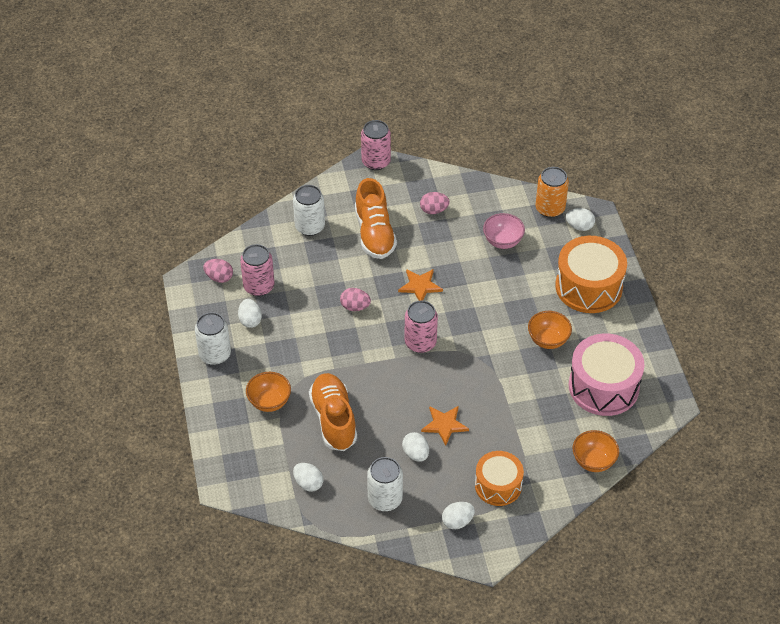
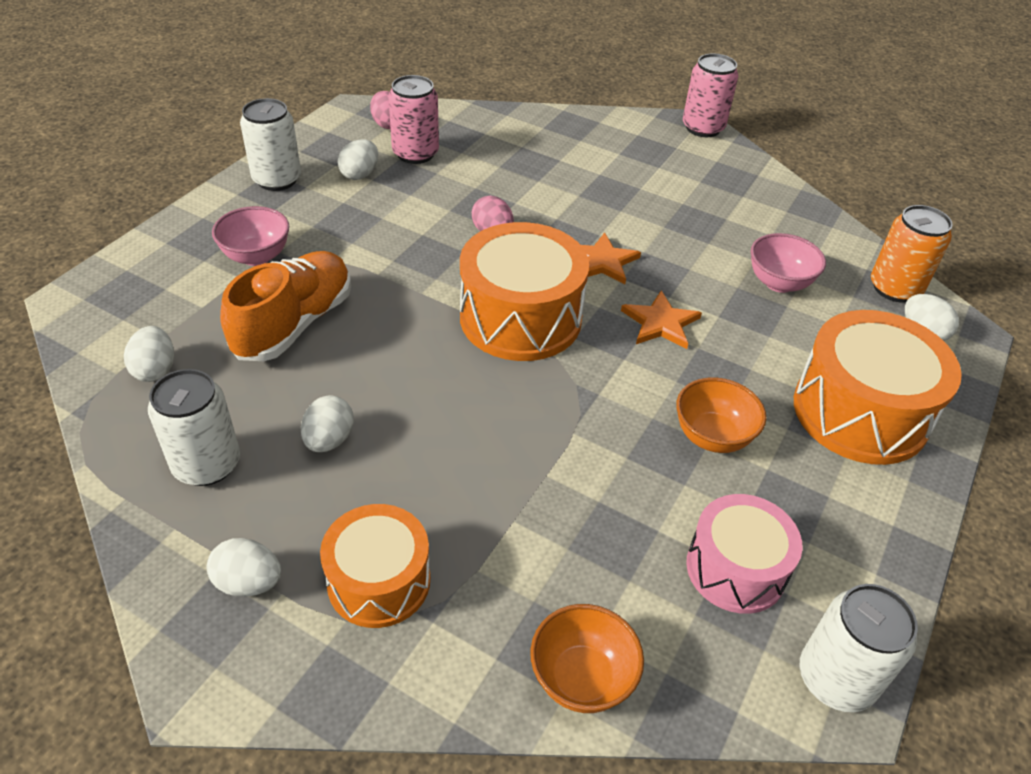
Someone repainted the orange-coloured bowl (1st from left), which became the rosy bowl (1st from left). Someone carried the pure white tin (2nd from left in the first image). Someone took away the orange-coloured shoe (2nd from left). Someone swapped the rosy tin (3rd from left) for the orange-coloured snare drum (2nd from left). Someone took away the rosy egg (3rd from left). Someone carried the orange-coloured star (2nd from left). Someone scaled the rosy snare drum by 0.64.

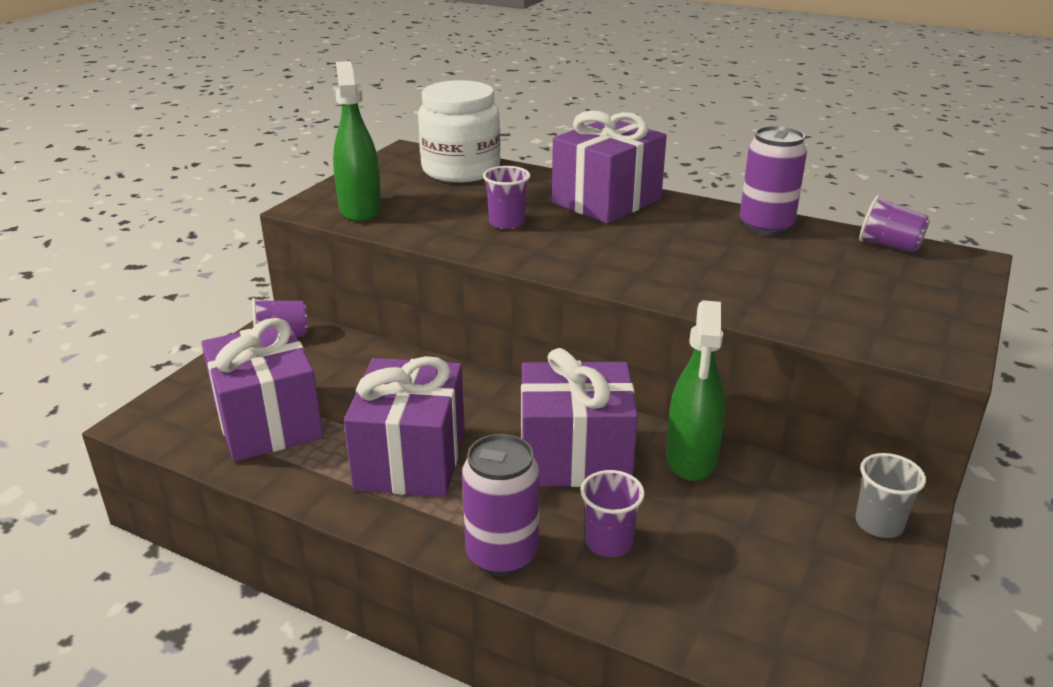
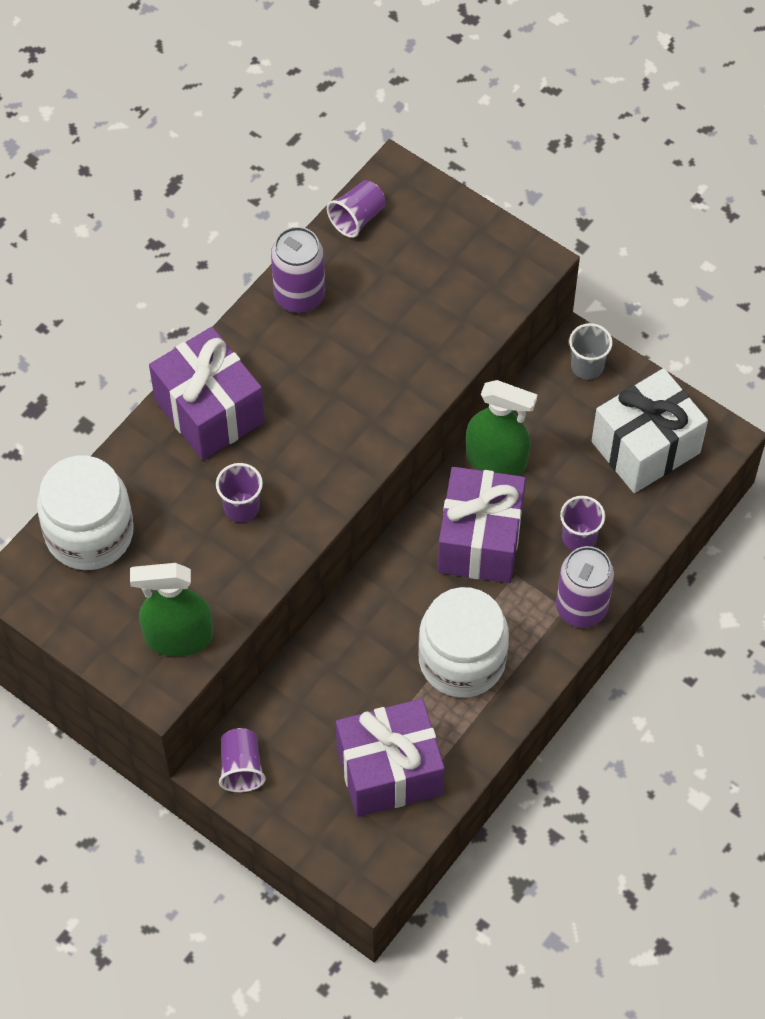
Someone swapped the violet wrapped gift (2nd from left) for the pure white jar (2nd from left). Someone put down the pure white wrapped gift.

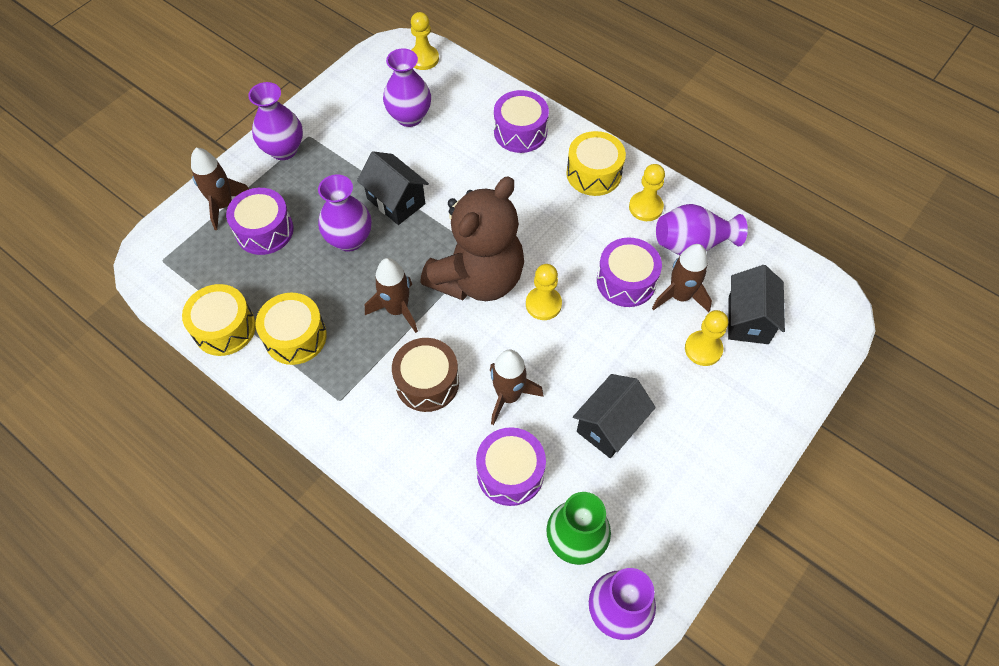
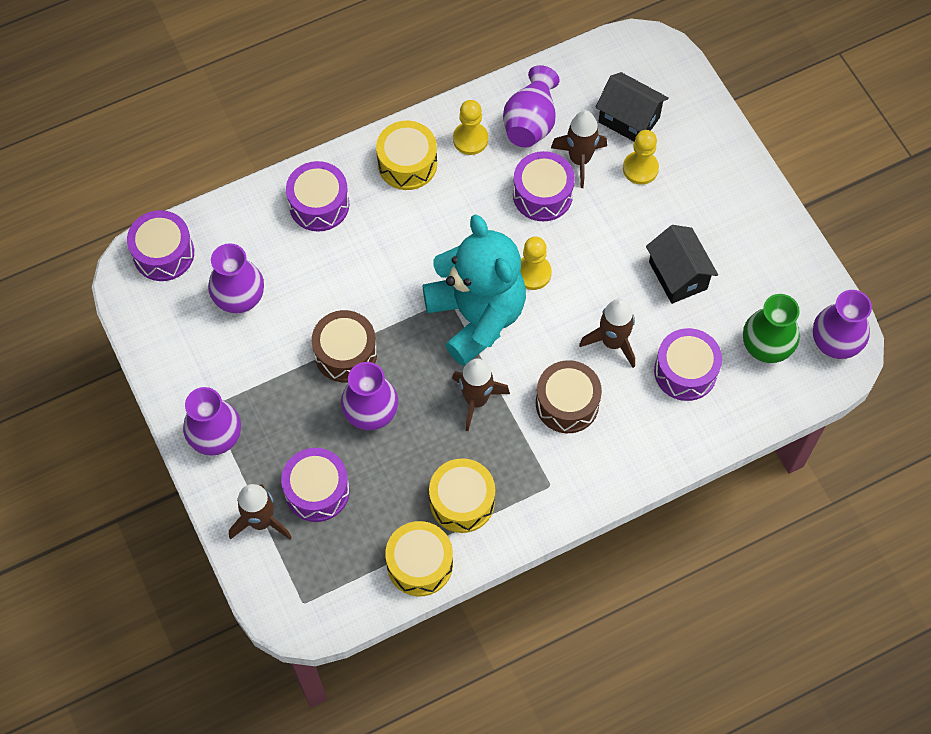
Someone swapped the jet-black toy house (1st from left) for the russet snare drum (1st from left). Someone swapped the bright yellow pawn (1st from left) for the violet snare drum (1st from left). Someone repainted the russet teddy, which became the teal teddy.

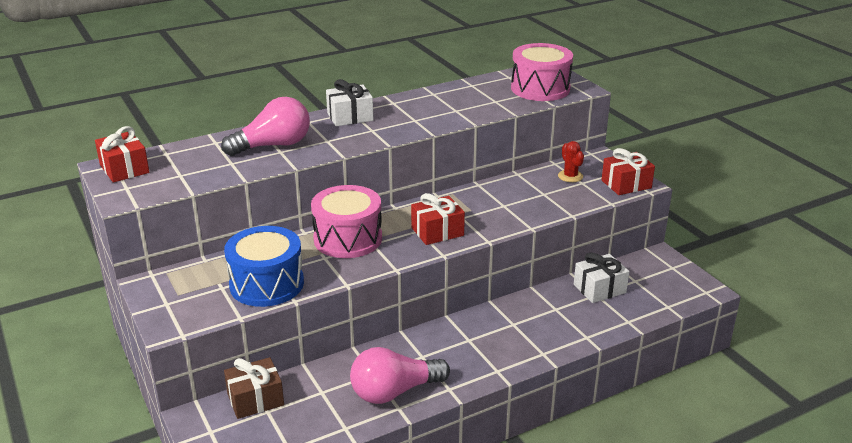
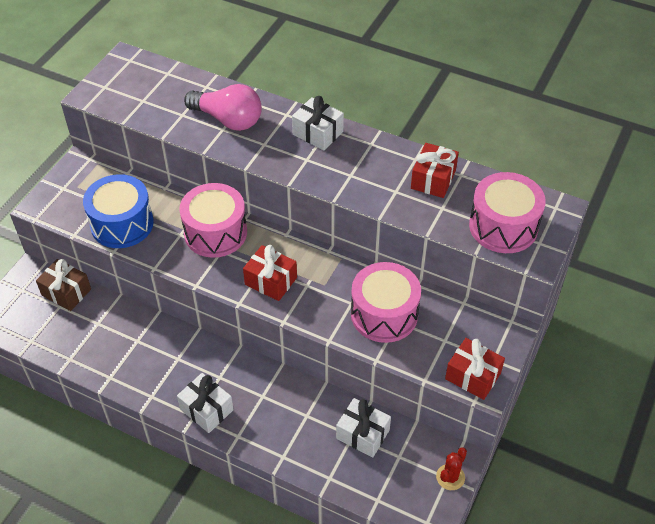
Someone carried the crimson wrapped gift (1st from left in the first image). Someone took away the rosy lightbulb (2nd from left). Someone carried the crimson saguaro cactus. Someone put down the pure white wrapped gift (1st from left). Someone put down the rosy snare drum (2nd from left).

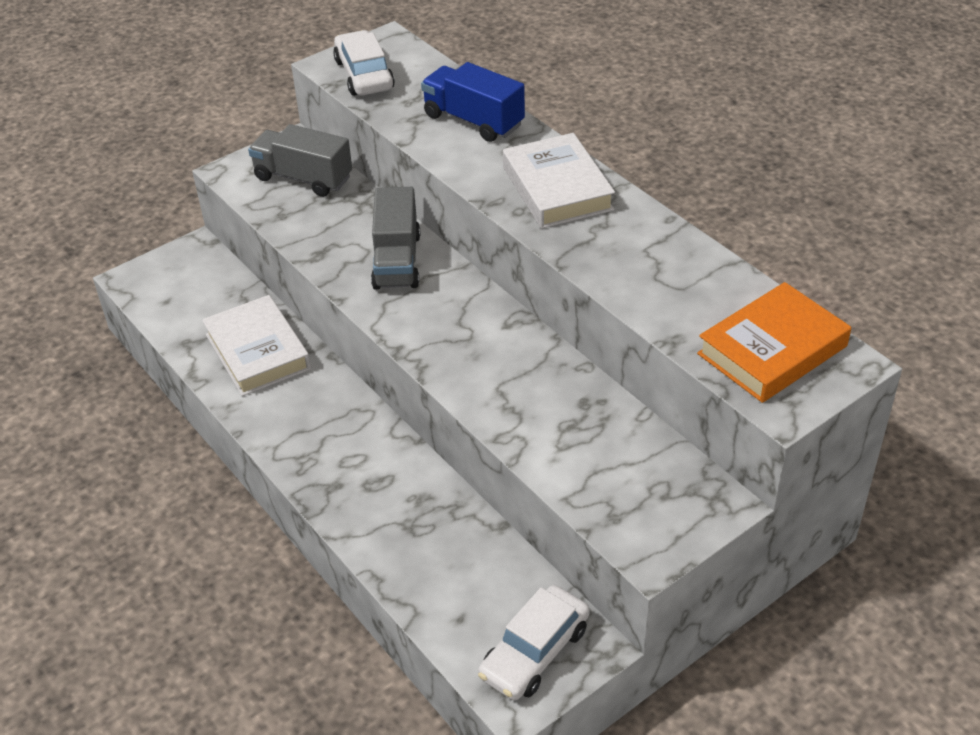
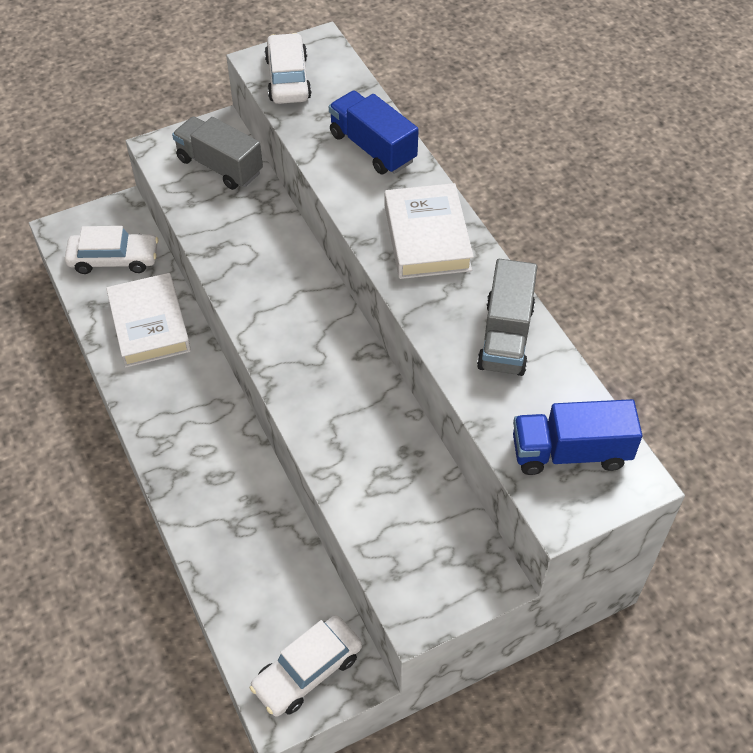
Someone carried the grey toy truck (2nd from left). Someone swapped the orange-coloured hardcover for the royal blue toy truck (2nd from left). Someone put down the pure white car (1st from left).

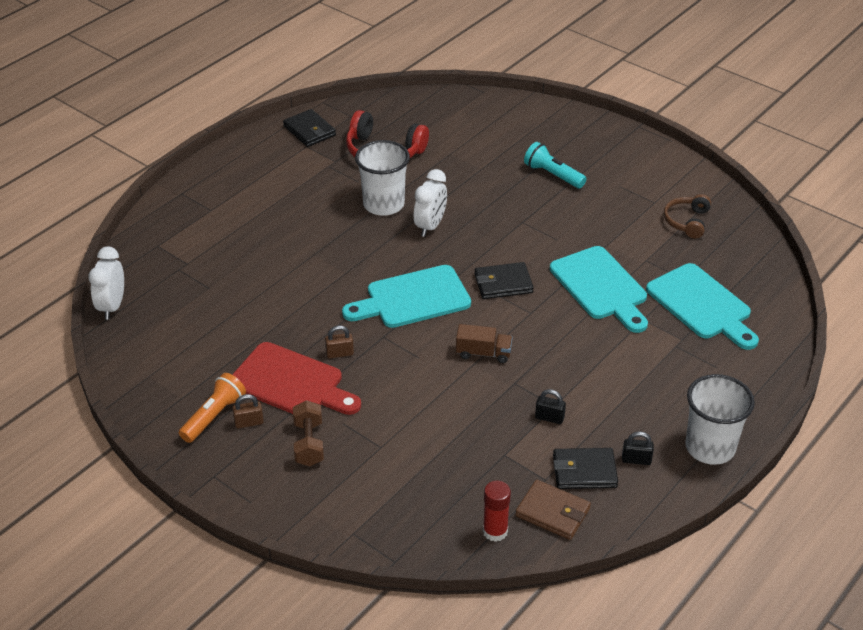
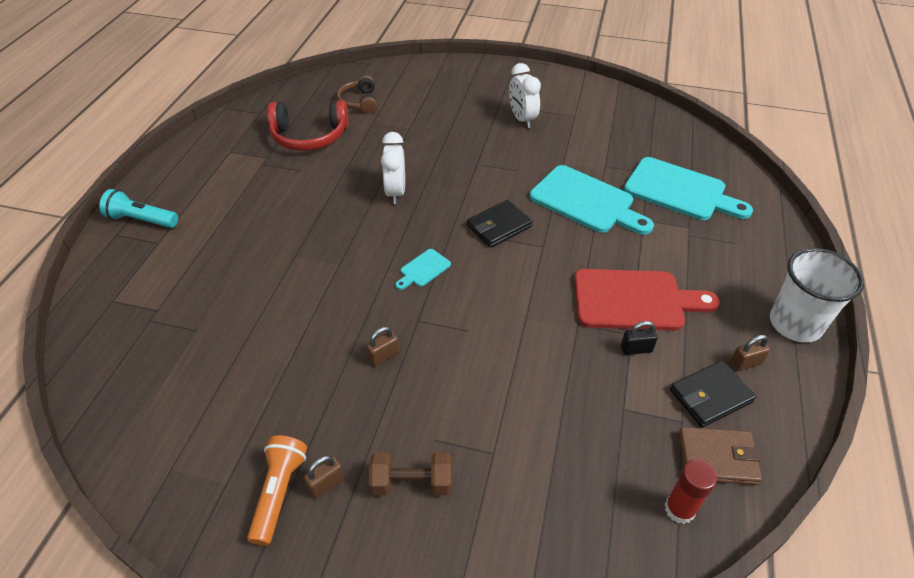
Someone carried the pure white clock (1st from left in the first image). Someone carried the crimson chopping board. Someone took away the jet-black card wallet (1st from left). Someone rotated the russet dumbbell by 60 degrees counterclockwise. Someone scaled the teal chopping board (1st from left) by 0.45. Someone took away the pure white cup (1st from left). Someone took away the russet toy truck. Someone carried the teal pocket torch. Someone repainted the jet-black lock (2nd from left), which became the russet lock (3rd from left). Someone carried the russet headset.

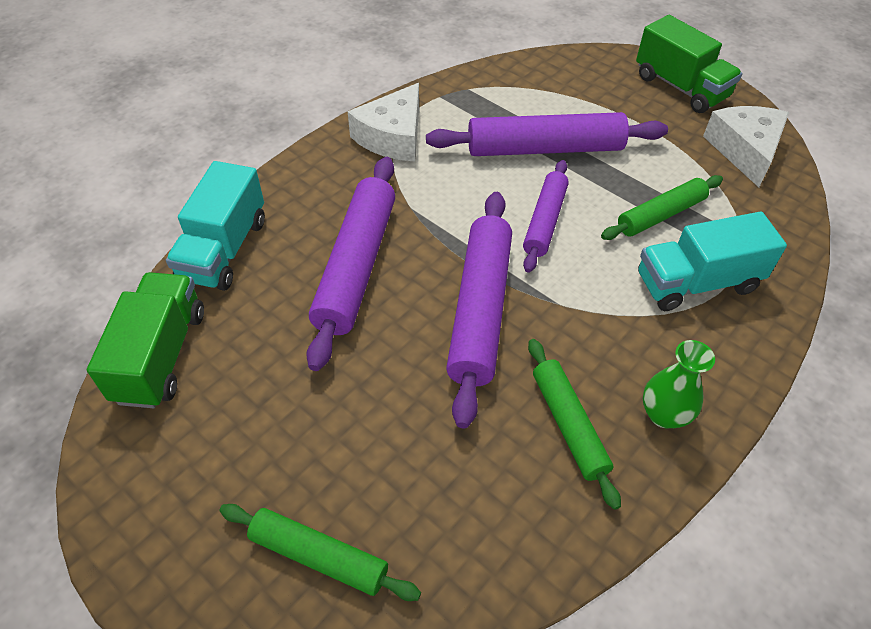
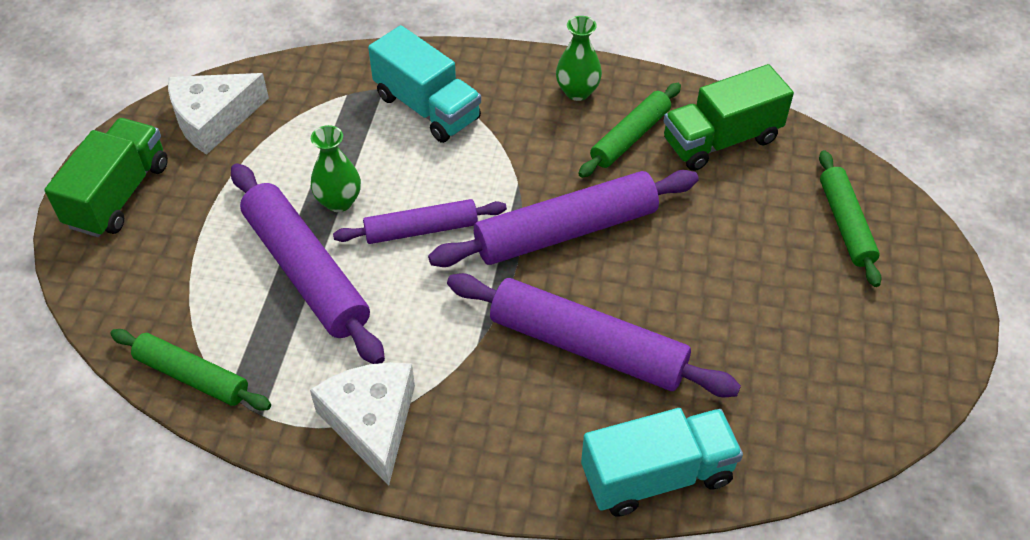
Someone carried the emerald toy truck (1st from left in the first image). Someone rotated the violet pastry roller (1st from left in the first image) by 45 degrees clockwise. Someone rotated the pure white cheese wedge (1st from left in the first image) by 105 degrees counterclockwise. Someone carried the emerald pastry roller (3rd from left in the first image). Someone put down the emerald flower vase (1st from left).

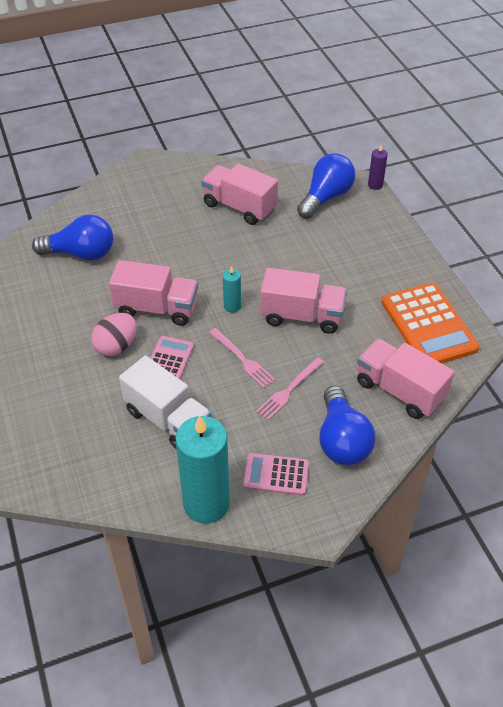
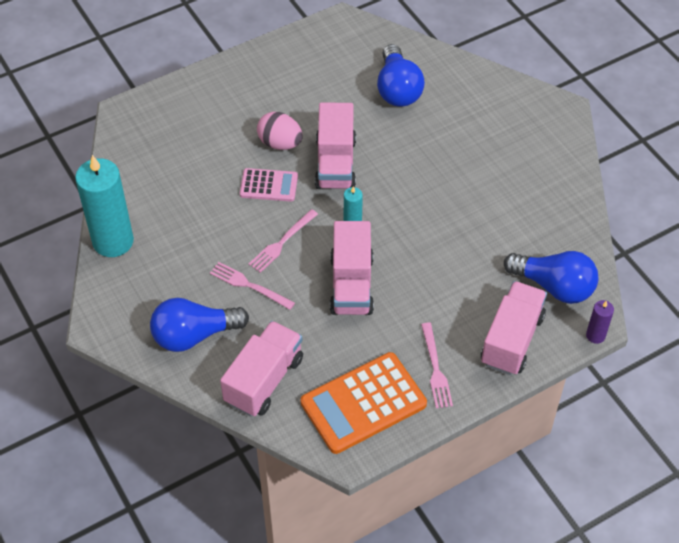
Someone took away the pure white toy truck. Someone carried the rosy toy truck (2nd from left in the first image). Someone took away the rosy calculator (2nd from left). Someone put down the rosy dinner fork (3rd from left).

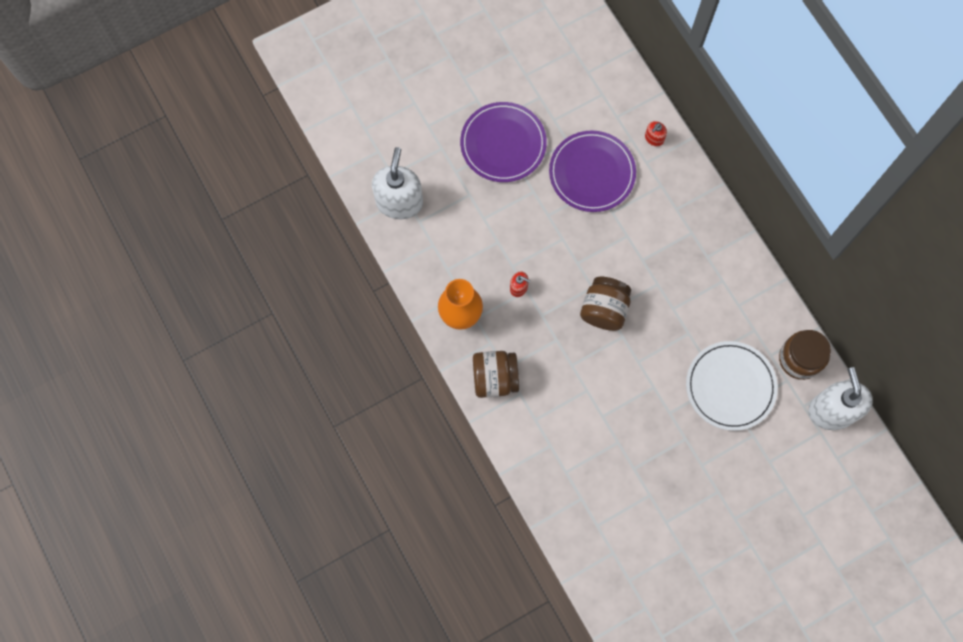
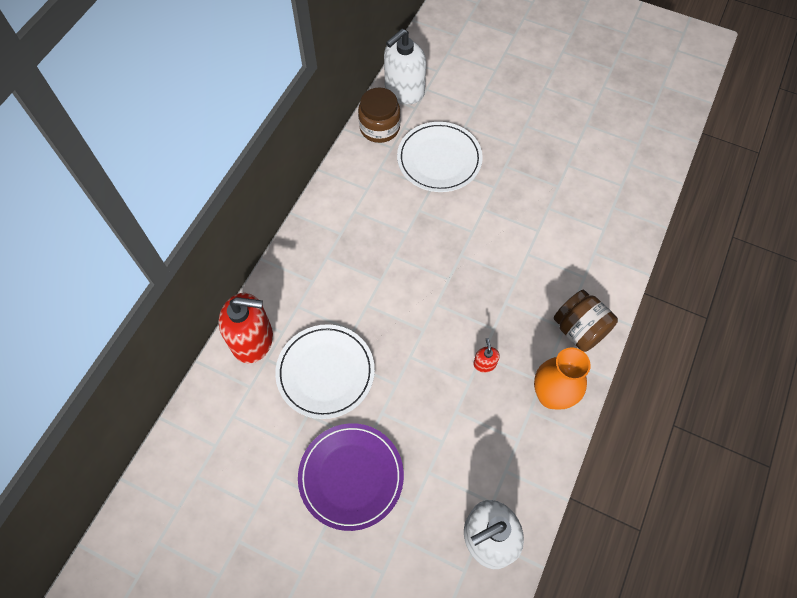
Someone repainted the violet plate (2nd from left), which became the pure white plate (1st from left). Someone took away the russet jar (2nd from left). Someone scaled the crimson soap pump (2nd from left in the first image) by 2.27.

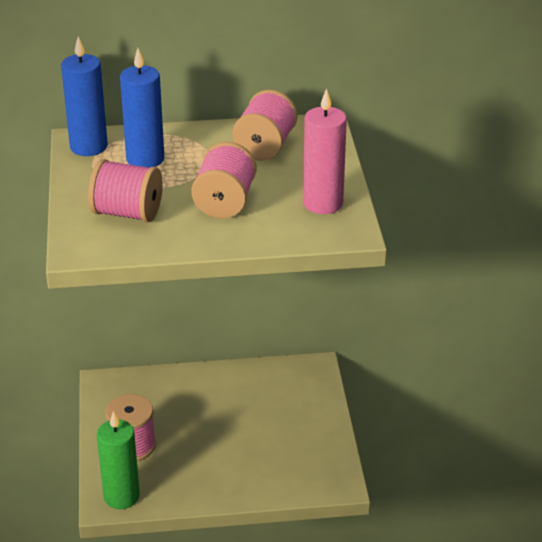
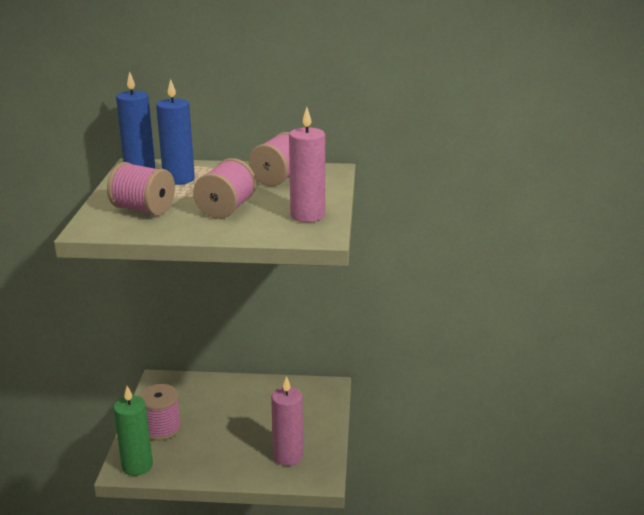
Someone put down the rosy wax candle (1st from left).

